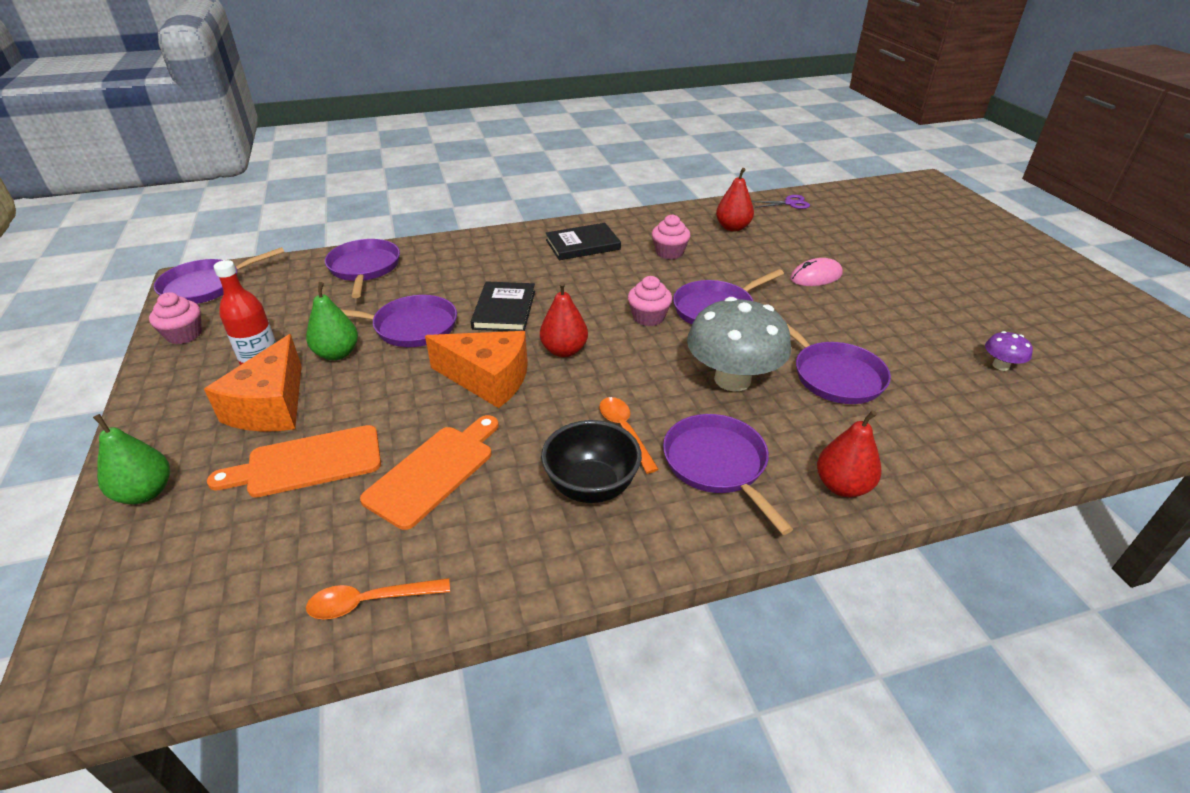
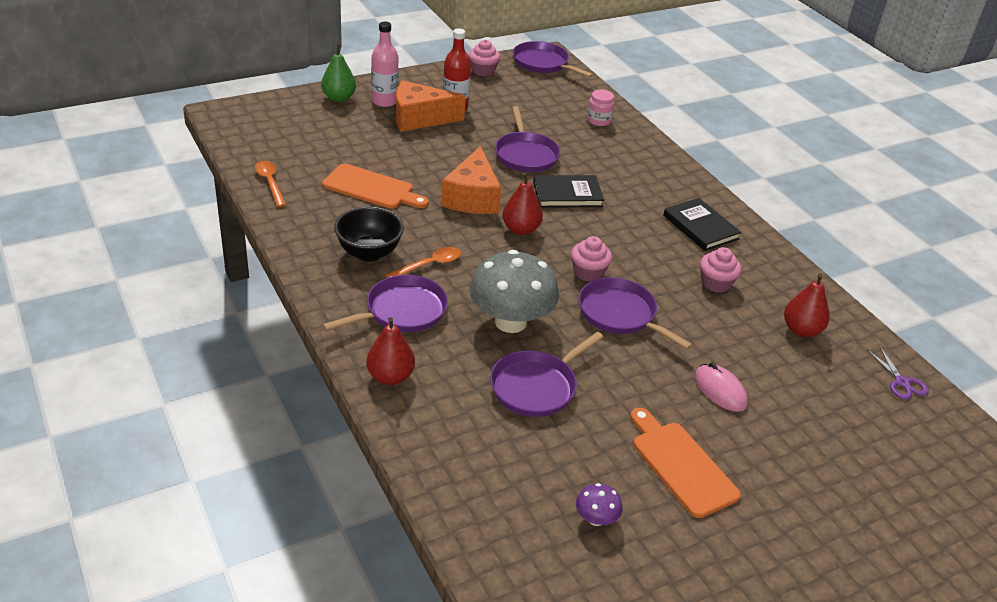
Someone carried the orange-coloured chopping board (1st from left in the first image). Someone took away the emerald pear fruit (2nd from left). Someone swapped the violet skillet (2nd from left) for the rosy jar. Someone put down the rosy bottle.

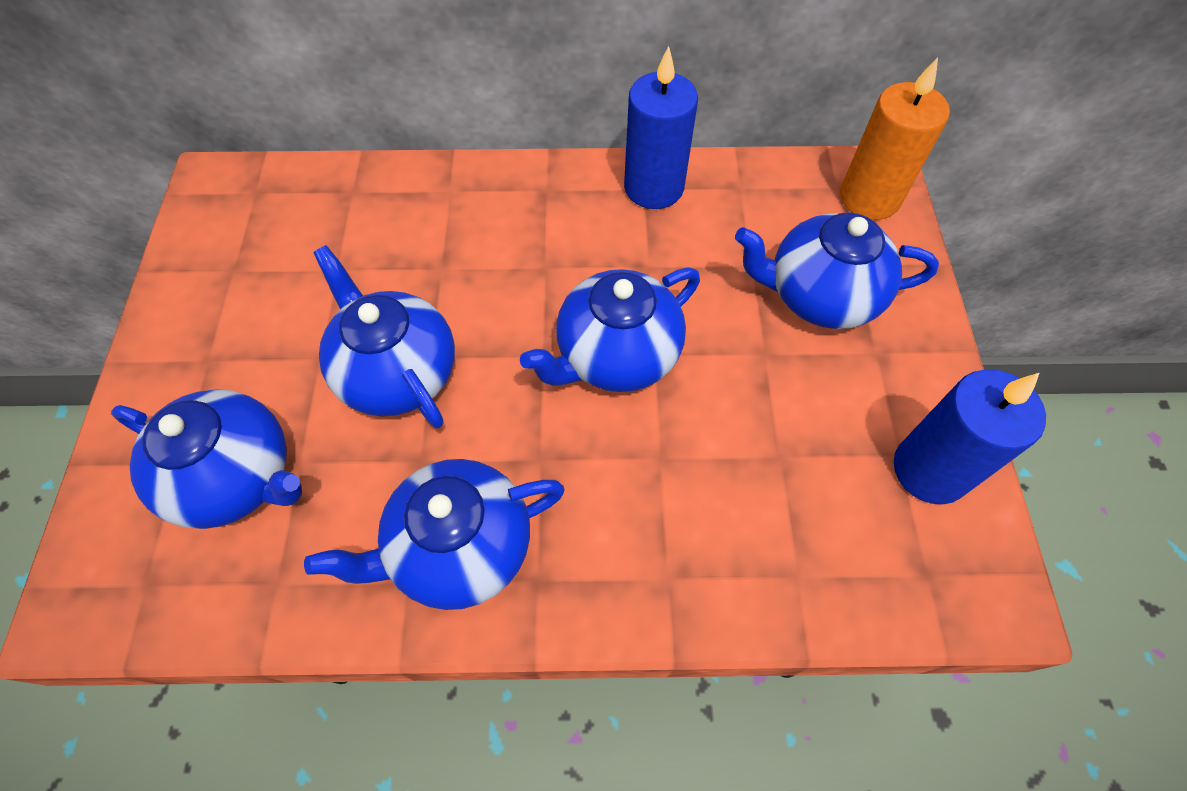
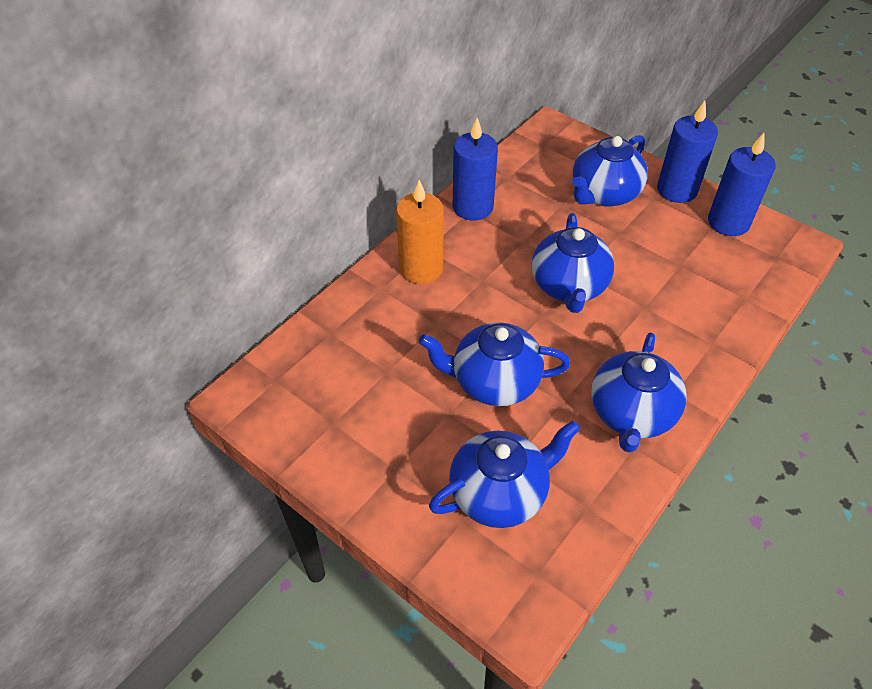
Someone carried the orange-coloured wax candle. Someone put down the royal blue wax candle (2nd from left).

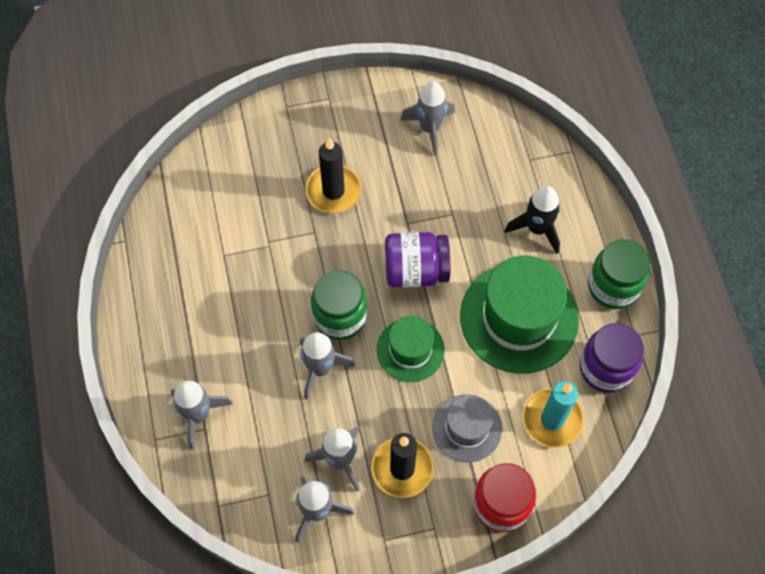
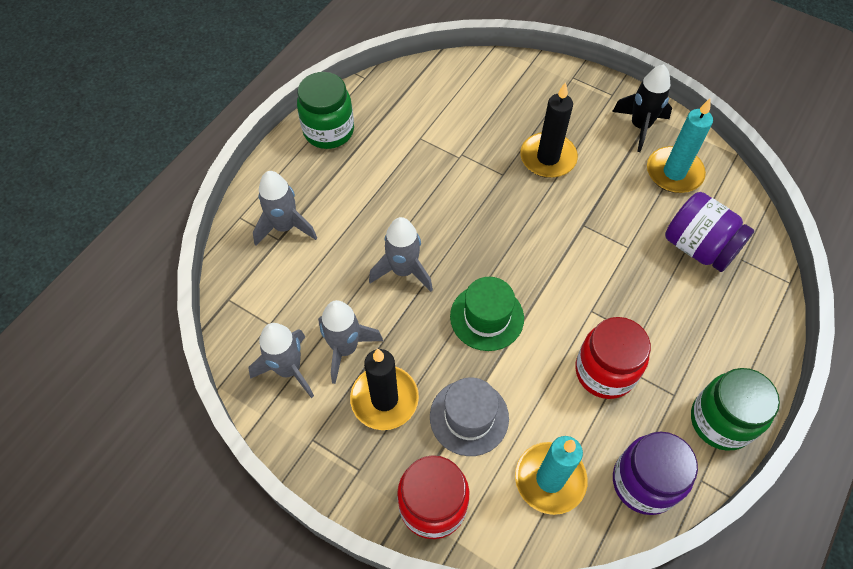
Someone carried the emerald jar (1st from left). Someone carried the violet jar (1st from left in the first image). Someone swapped the grey spaceship (5th from left) for the teal wax candle (2nd from left). Someone swapped the emerald tall hat (2nd from left) for the crimson jar (2nd from left). Someone carried the jet-black spaceship.

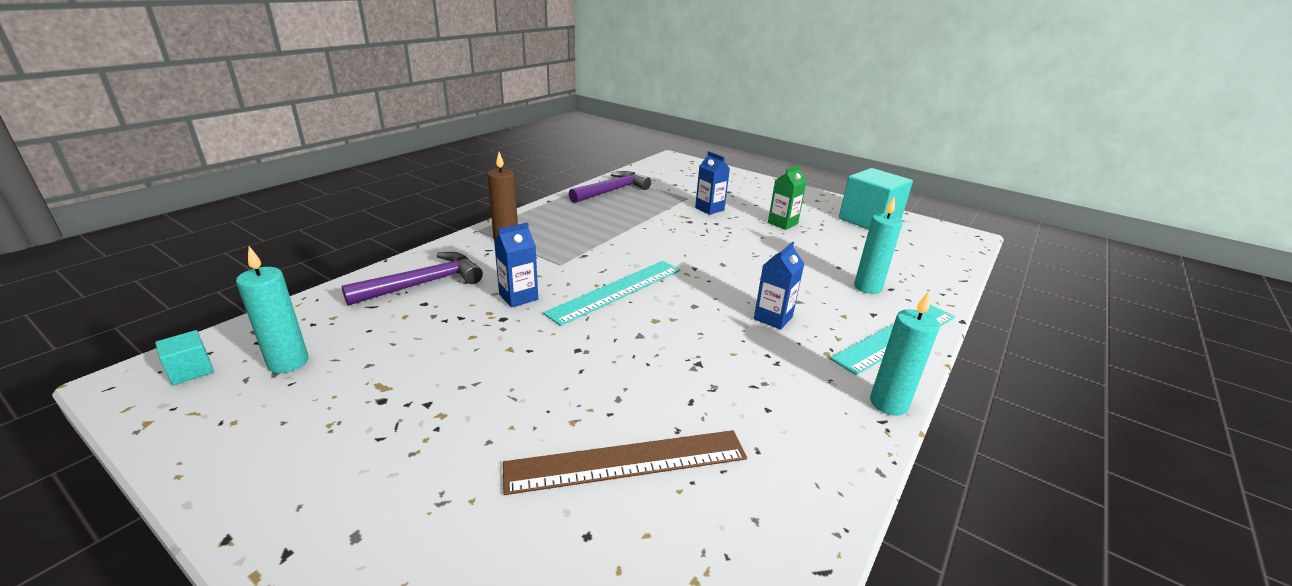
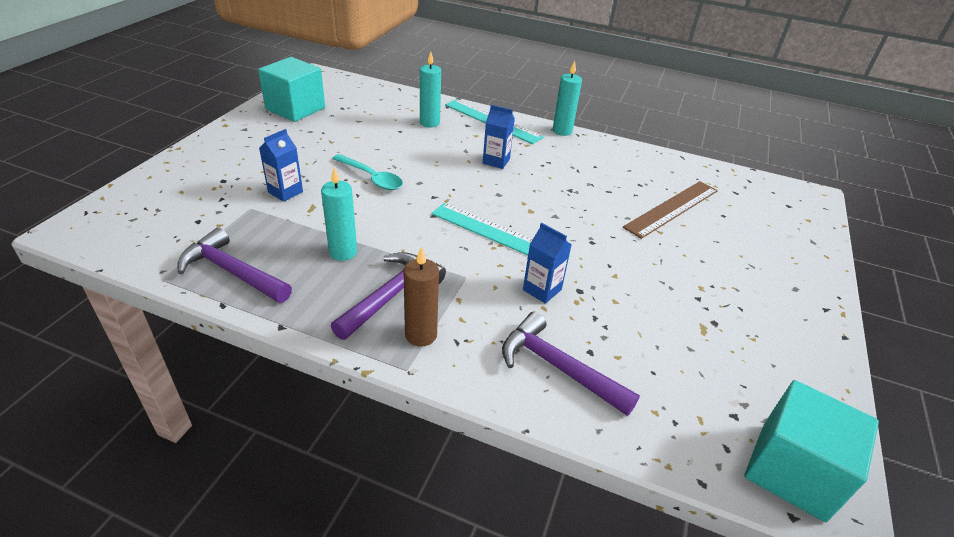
Someone scaled the teal solid cube (1st from left in the first image) by 2.30. Someone carried the teal wax candle (1st from left). Someone rotated the russet ruler by 75 degrees clockwise. Someone took away the emerald juice carton. Someone put down the violet hammer (2nd from left). Someone put down the teal spoon.

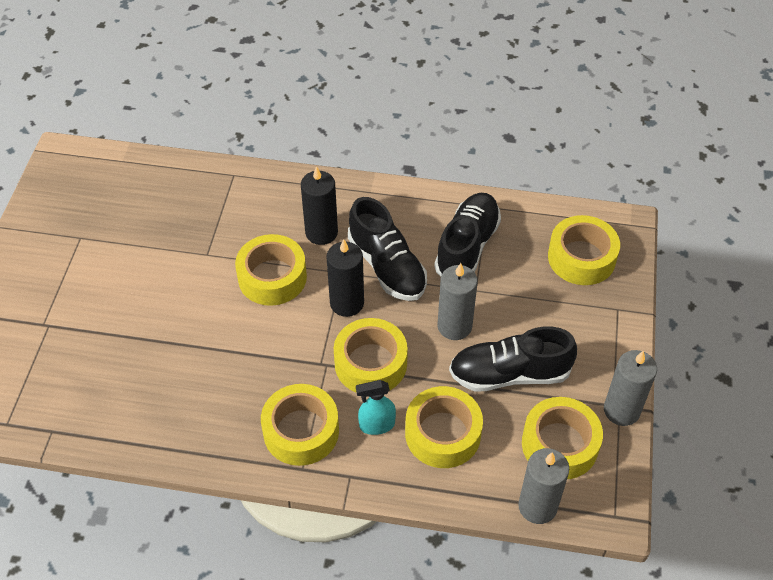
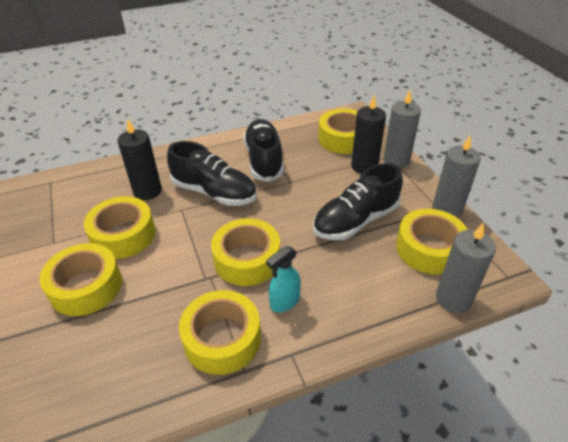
Someone carried the jet-black wax candle (2nd from left). Someone carried the bright yellow sticky tape (4th from left in the first image). Someone carried the grey wax candle (1st from left).

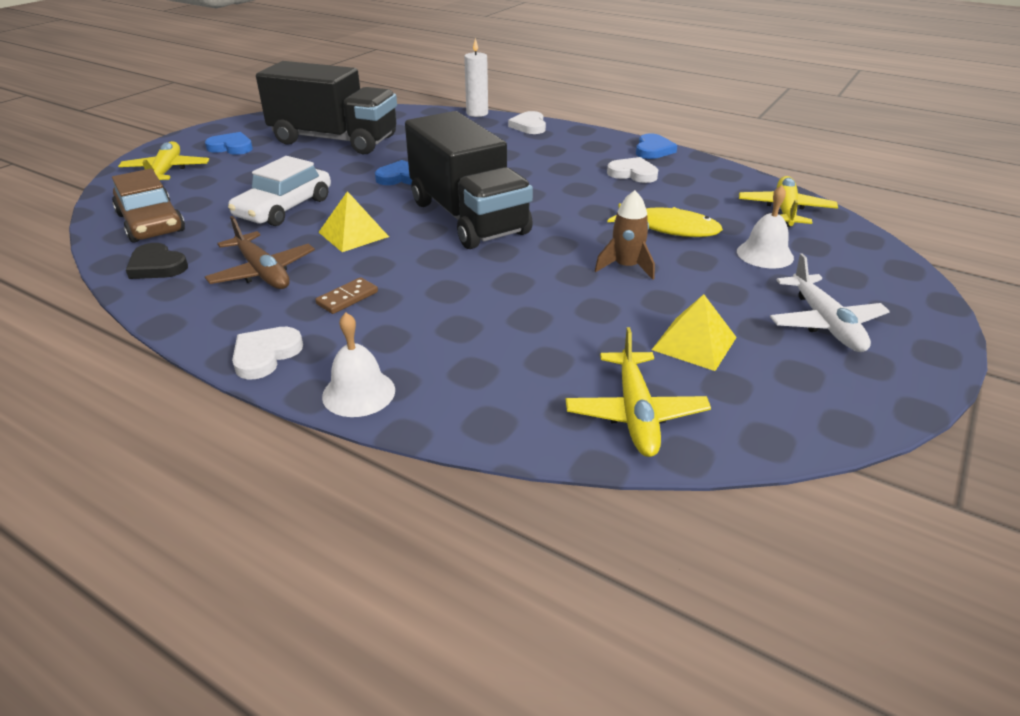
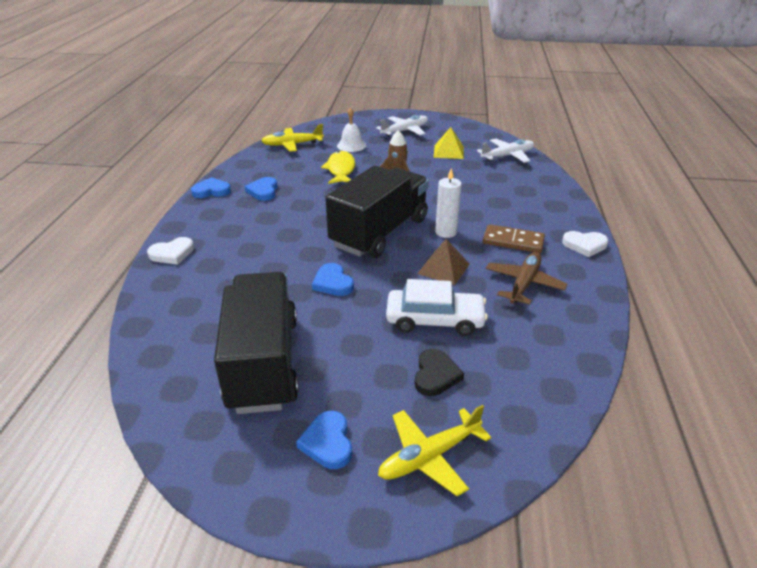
Someone took away the russet car. Someone carried the jet-black heart. Someone scaled the russet domino tile by 1.60. Someone repainted the bright yellow pyramid shape (1st from left), which became the russet pyramid shape. Someone took away the pure white hand bell (1st from left). Someone carried the pure white wax candle. Someone repainted the bright yellow aeroplane (2nd from left), which became the pure white aeroplane (2nd from left). Someone repainted the pure white heart (3rd from left), which became the royal blue heart (2nd from left).

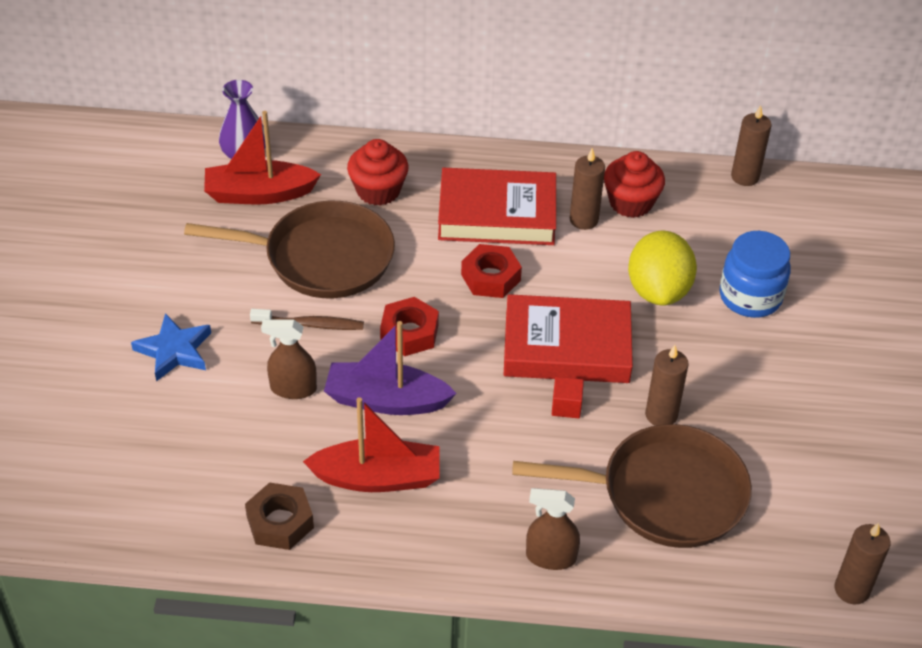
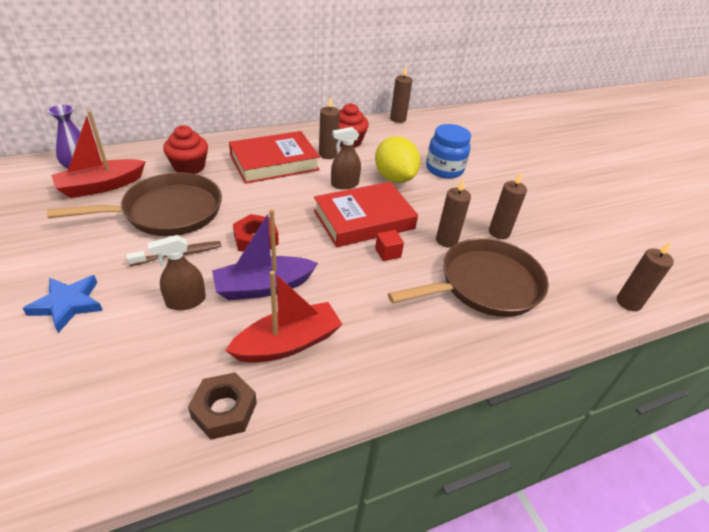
Someone took away the crimson hex nut (2nd from left). Someone carried the russet sprayer (2nd from left). Someone put down the russet wax candle (4th from left).

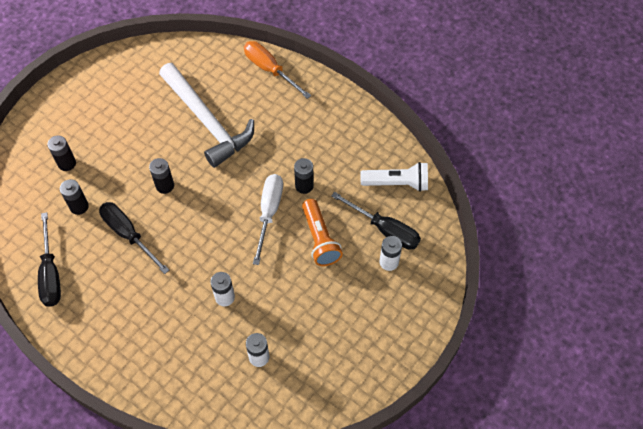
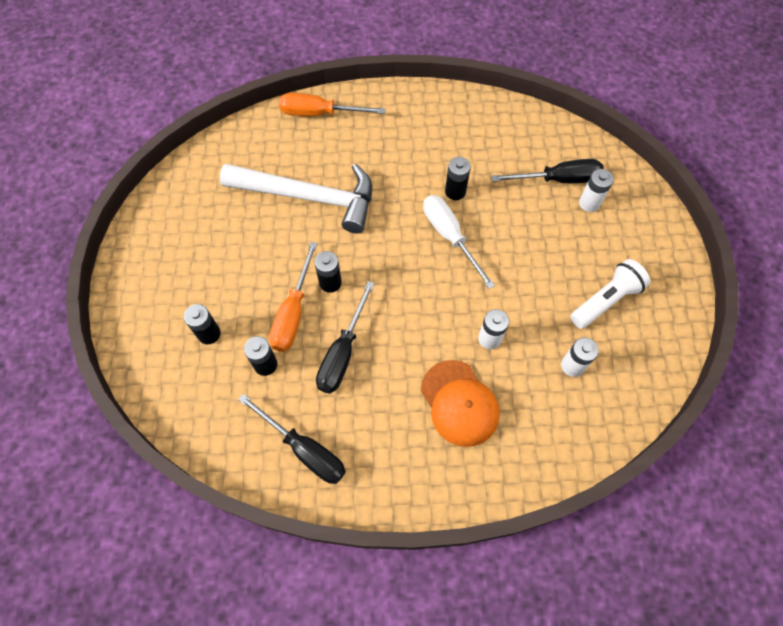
Someone rotated the jet-black screwdriver (2nd from left) by 75 degrees counterclockwise. Someone took away the orange-coloured pocket torch. Someone carried the pure white pocket torch. Someone put down the orange-coloured screwdriver (1st from left). Someone put down the orange-coloured cap.

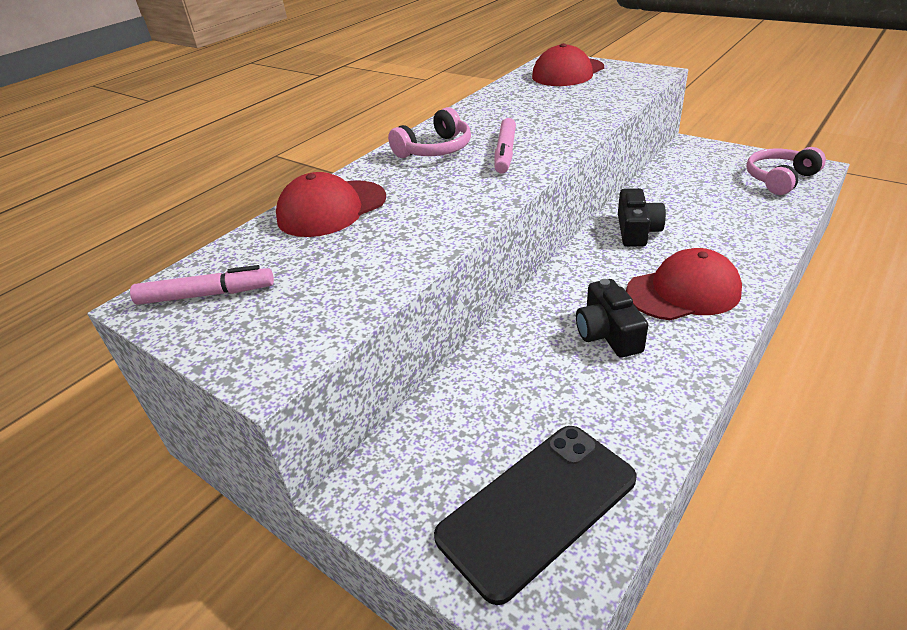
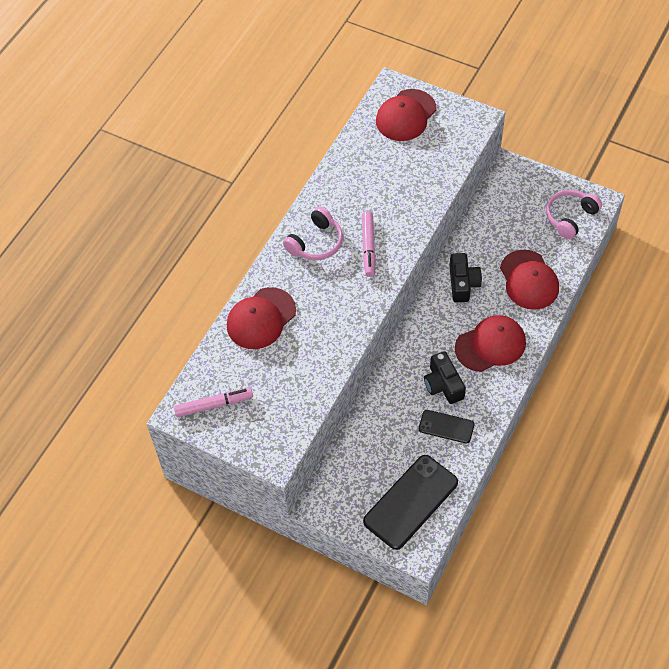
Someone put down the jet-black phone (2nd from left). Someone put down the crimson cap (4th from left).

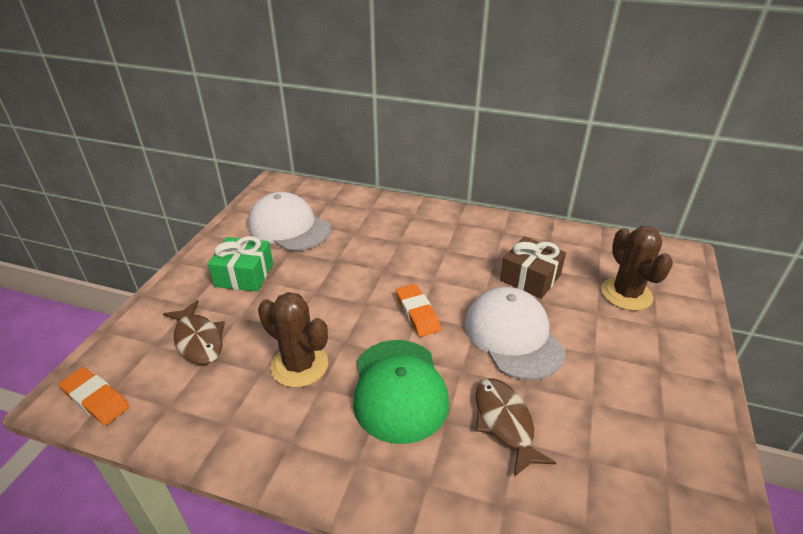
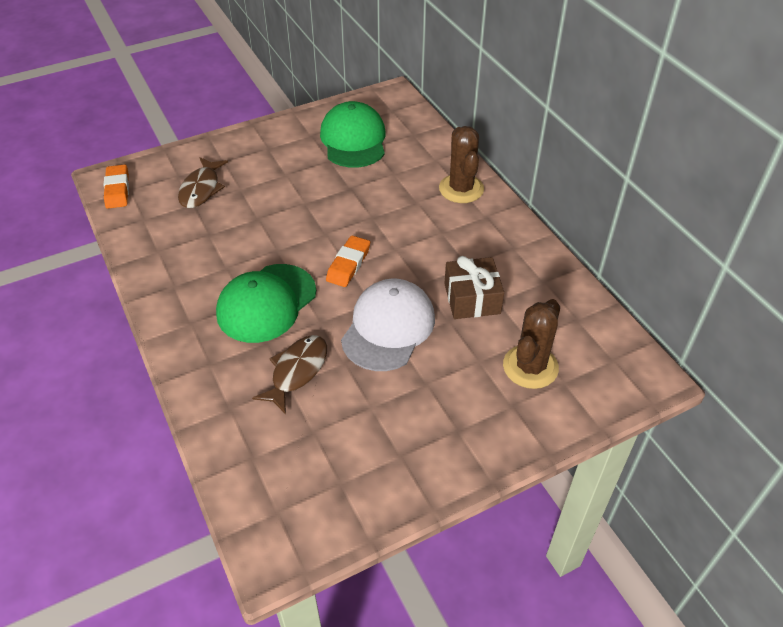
Someone took away the emerald wrapped gift. Someone repainted the pure white cap (1st from left), which became the emerald cap (2nd from left). Someone carried the russet saguaro cactus (1st from left).

